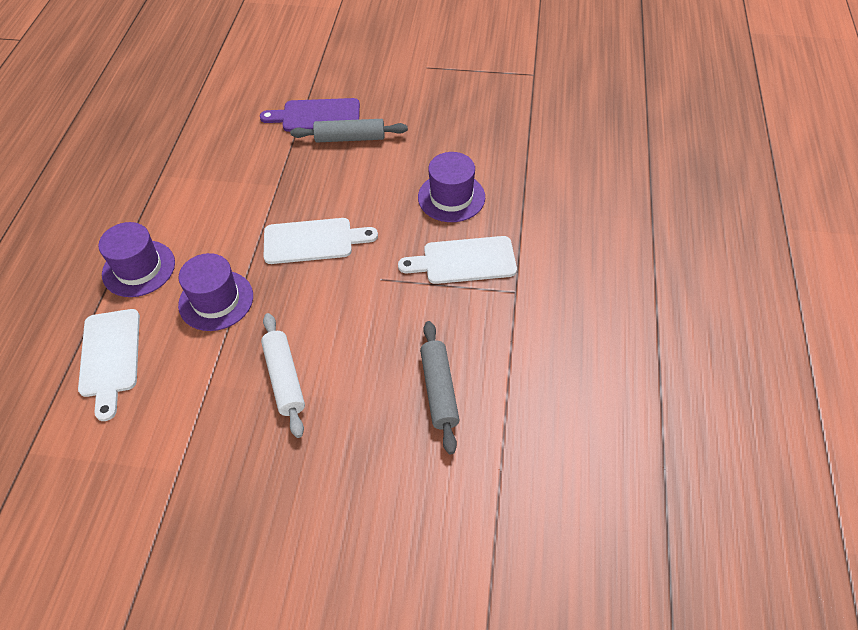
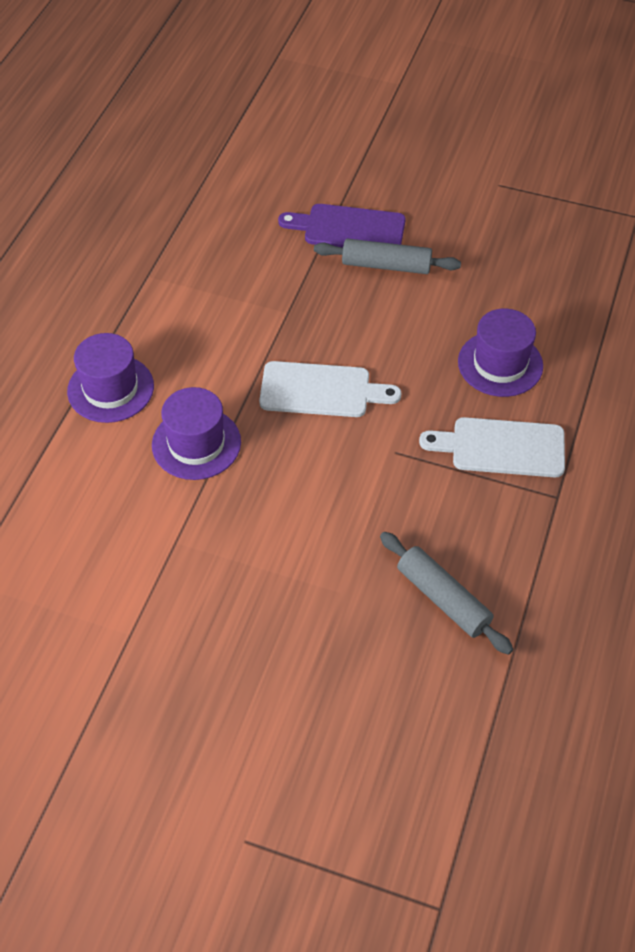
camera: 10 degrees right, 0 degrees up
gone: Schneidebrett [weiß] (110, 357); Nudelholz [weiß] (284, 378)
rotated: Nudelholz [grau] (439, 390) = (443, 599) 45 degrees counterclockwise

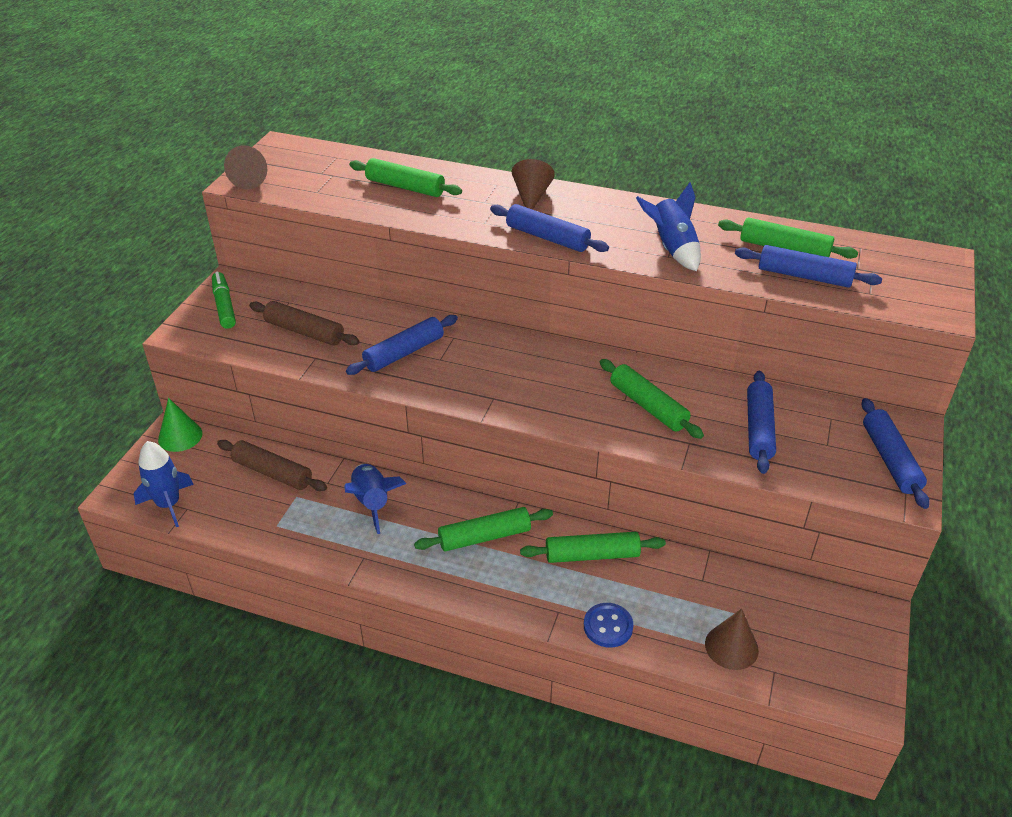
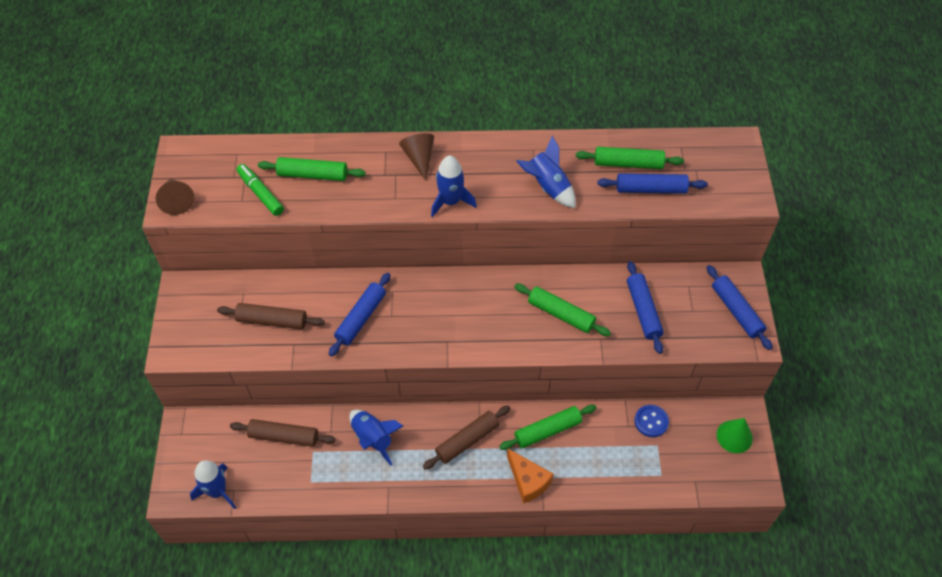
camera: 20 degrees left, 15 degrees up
gone: Kegel [braun] (731, 647)
new: Käse [orange] (528, 481)
shifted: Kegel [grün] (180, 436) to (734, 436); Filzstift [grün] (224, 306) to (260, 193); Knopf [blau] (608, 626) to (651, 421)
swapped: Nudelholz [blau] (547, 237) to Rakete [blau] (450, 201)
repainted: Nudelholz [grün] (484, 536) to Nudelholz [braun] (467, 440)

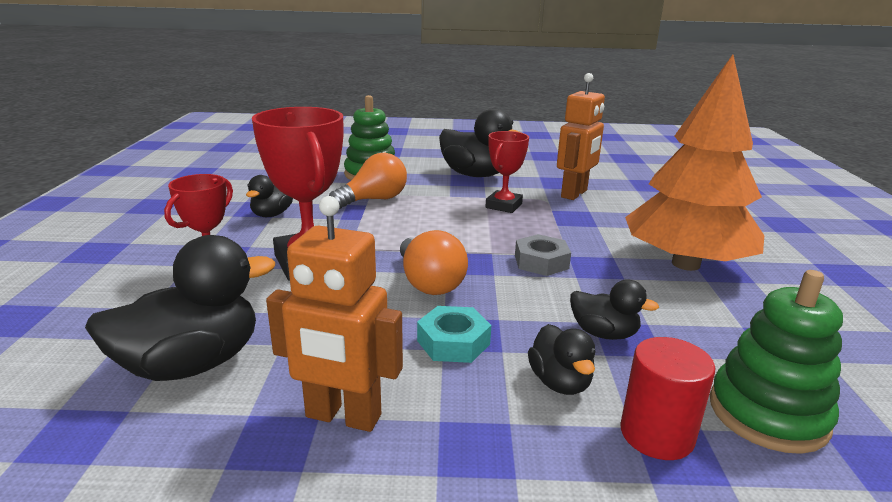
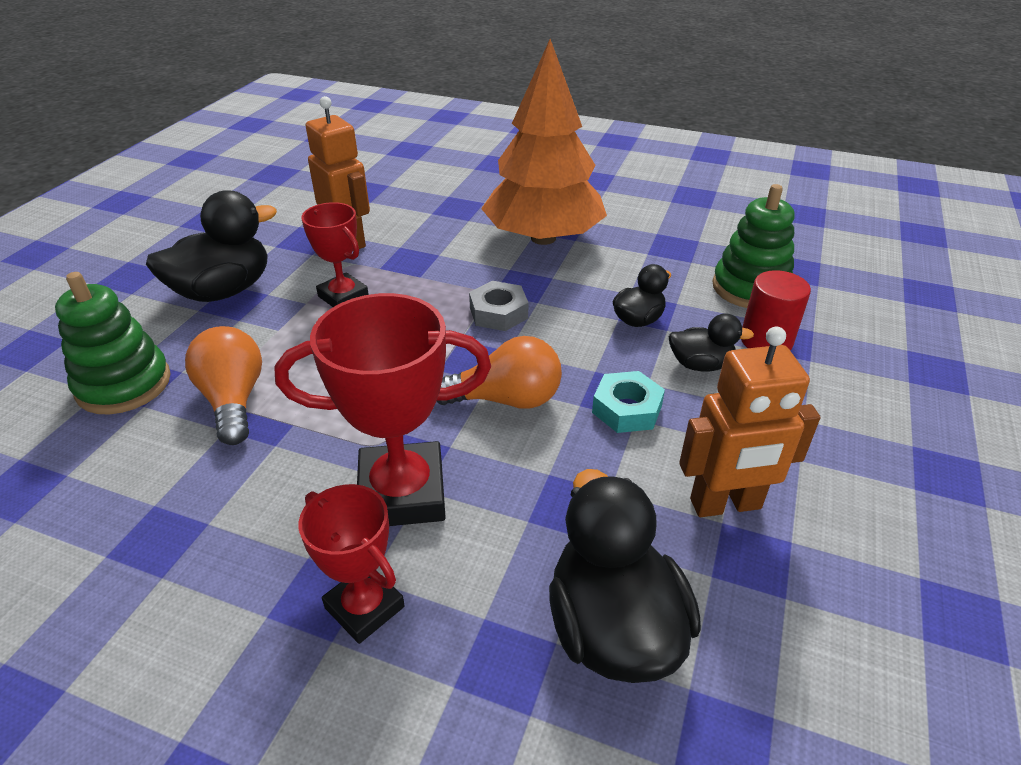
camera: 70 degrees left, 15 degrees up
gone: Ente [schwarz] (271, 214)
rotated: Roboter [orange] (343, 417) = (725, 504) 45 degrees clockwise

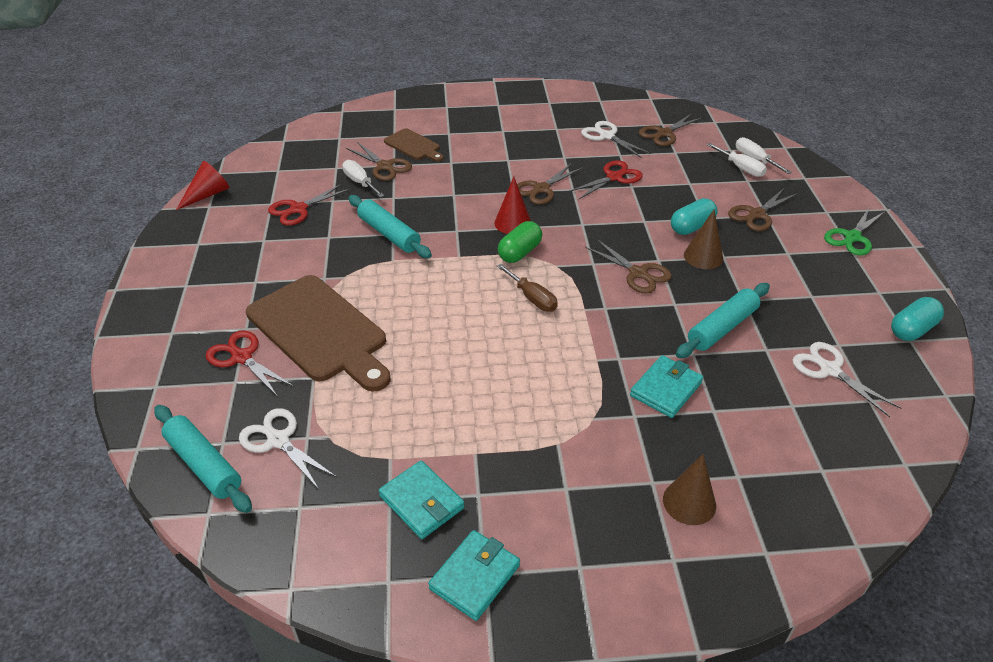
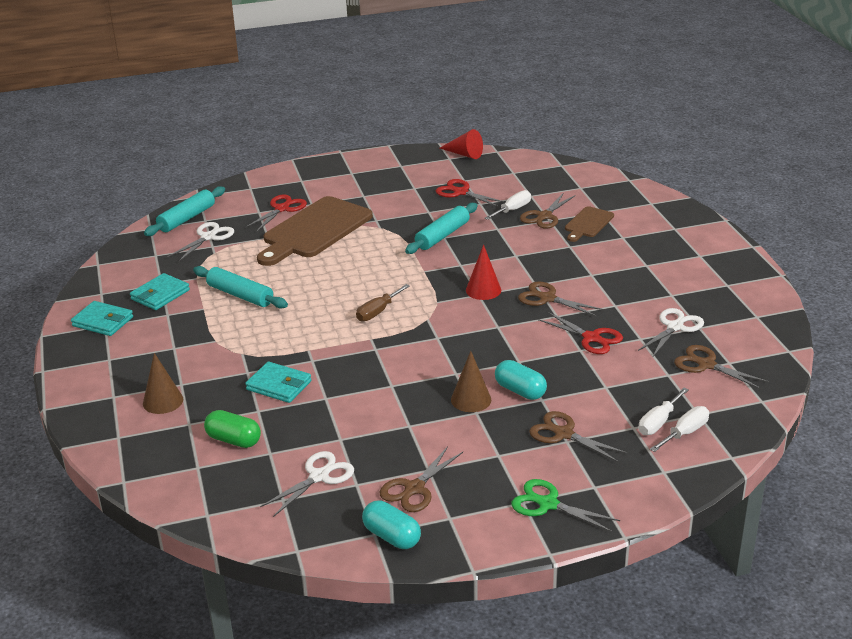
camera: 80 degrees right, 10 degrees down
shifted: Kapsel [grün] (520, 252) to (233, 440); Schere [braun] (638, 273) to (414, 488); Nudelholz [türkis] (722, 328) to (240, 295)

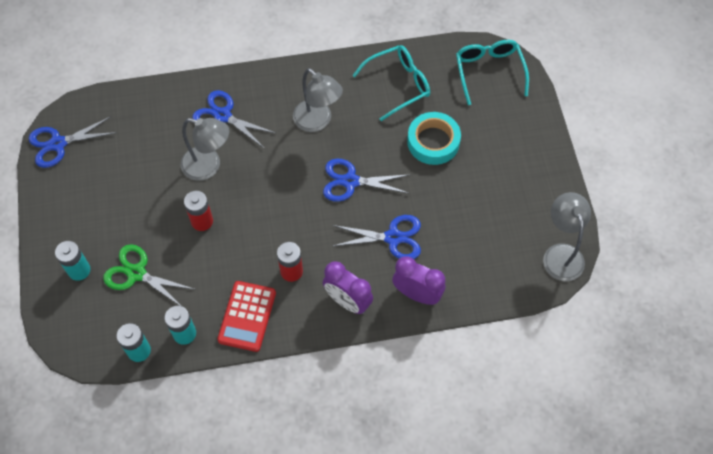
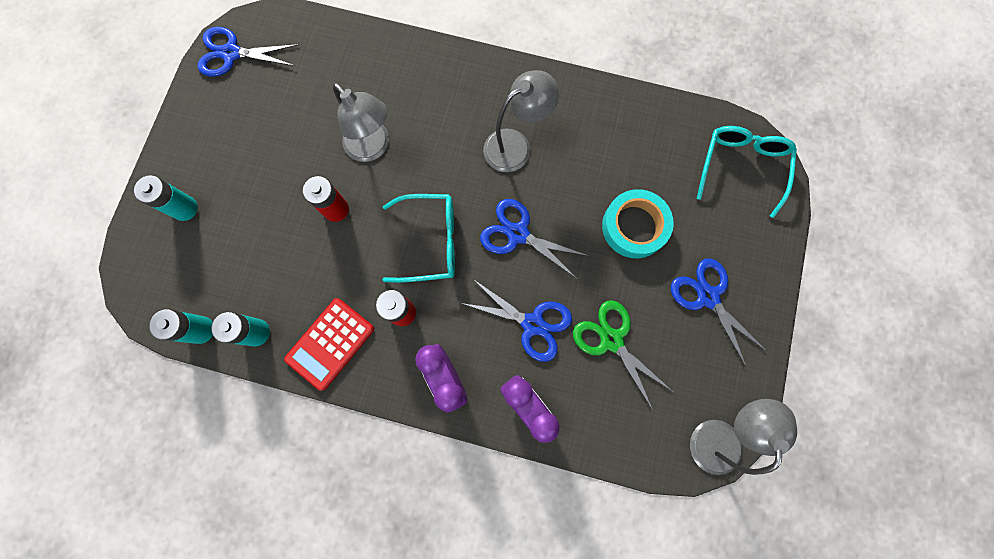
camera: 25 degrees right, 15 degrees up
shifted: Schere [grün] (136, 273) to (611, 340); Schere [blau] (223, 116) to (708, 296); Brille [türkis] (397, 85) to (429, 242)
rotated: Lampe [grau] (317, 121) = (516, 145) 105 degrees counterclockwise

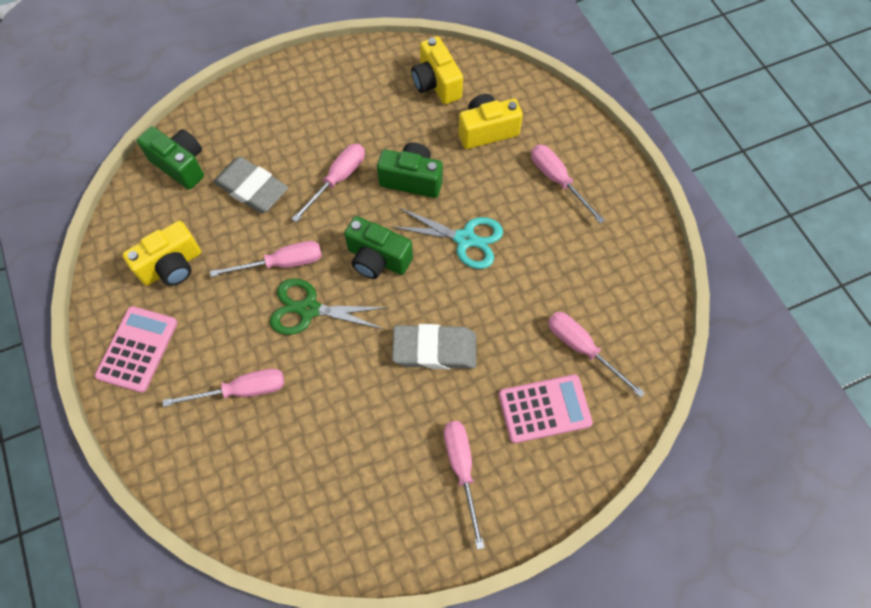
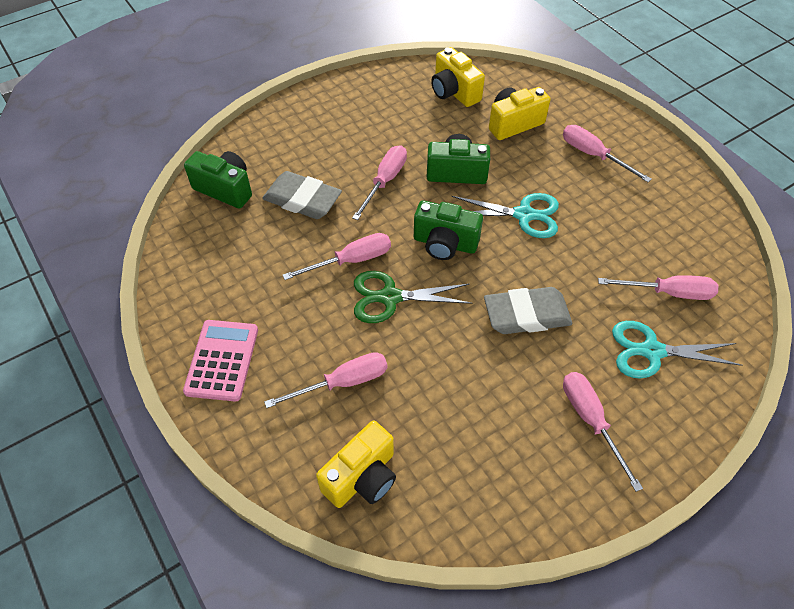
camera: 10 degrees left, 10 degrees down
shifted: Kamera [gelb] (172, 266) to (362, 477)
swapped: Taschenrechner [rosa] (544, 408) to Schere [türkis] (652, 351)
rotated: Schraubenzieher [rosa] (582, 348) = (668, 292) 150 degrees clockwise

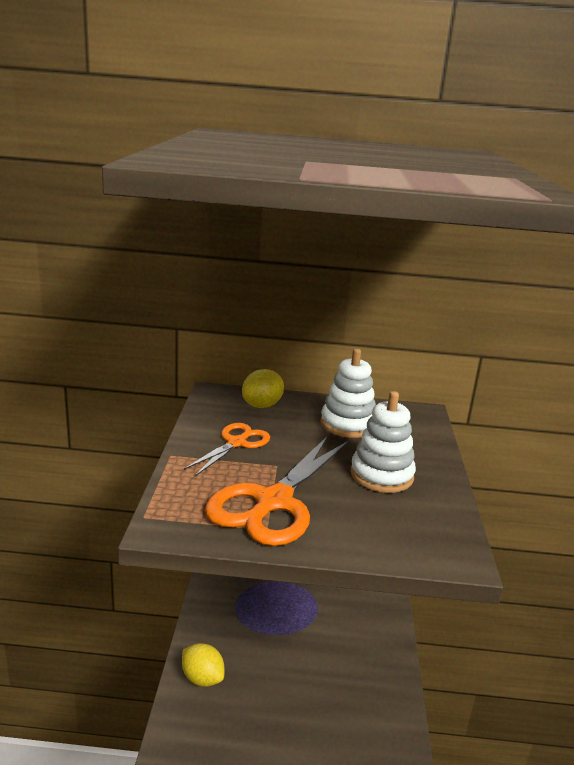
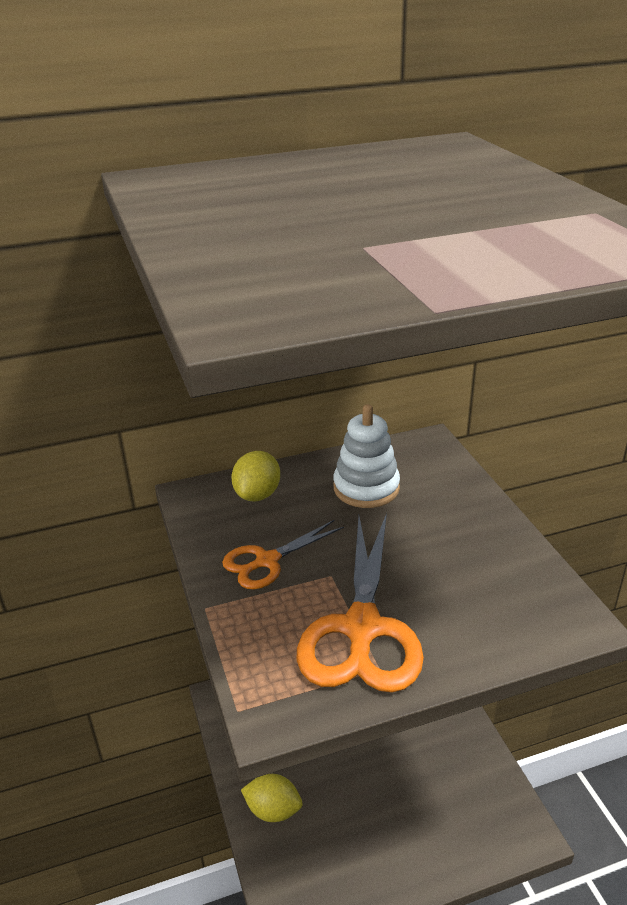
camera: 20 degrees left, 10 degrees up
gone: Stapelspielzeug [weiß] (381, 475)
rotated: Schere [orange] (236, 443) = (267, 561) 135 degrees counterclockwise

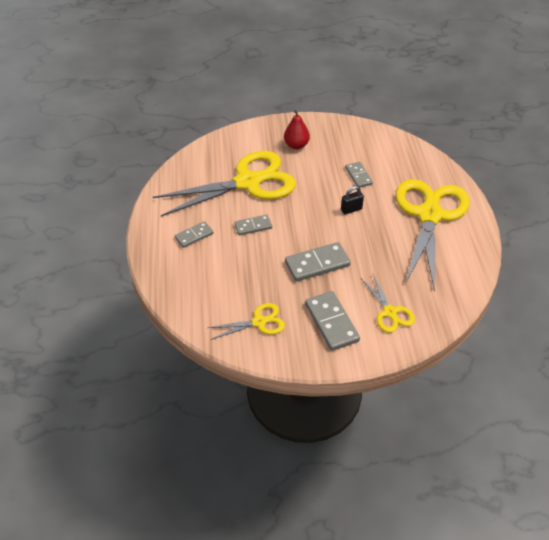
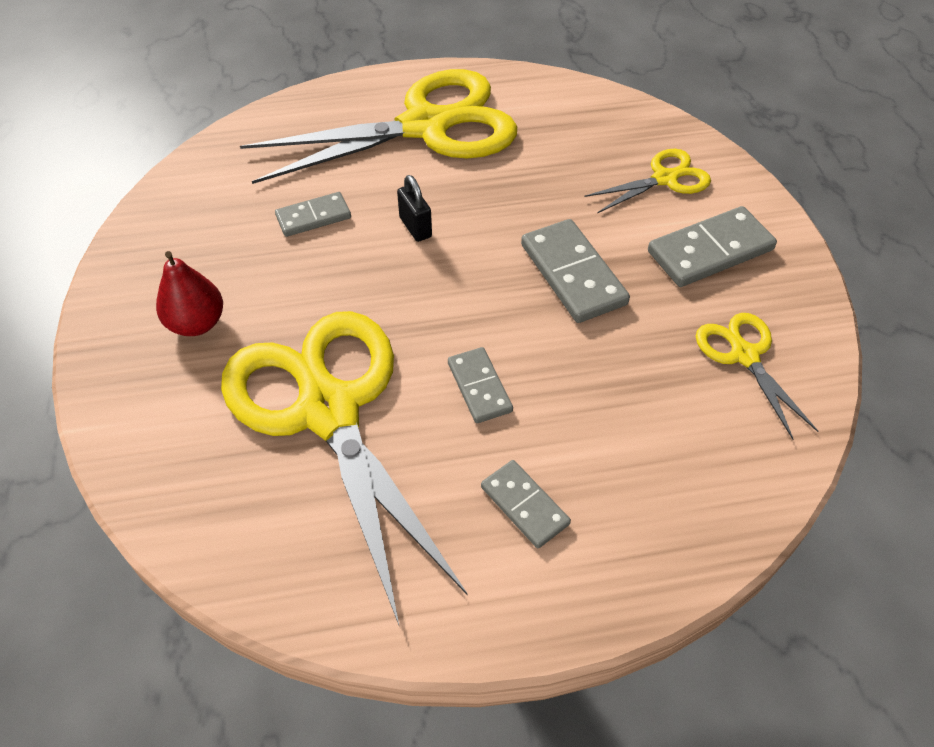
camera: 95 degrees left, 5 degrees up
rotated: Schere [gelb] (429, 215) = (425, 126) 150 degrees clockwise

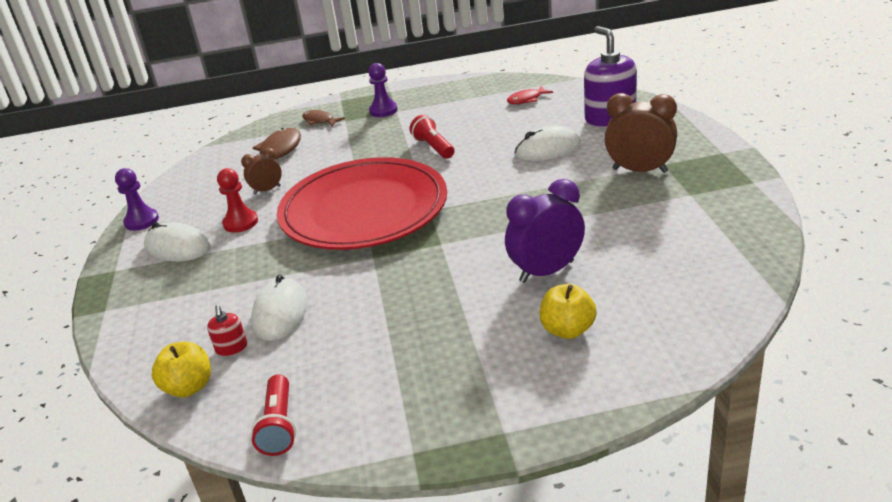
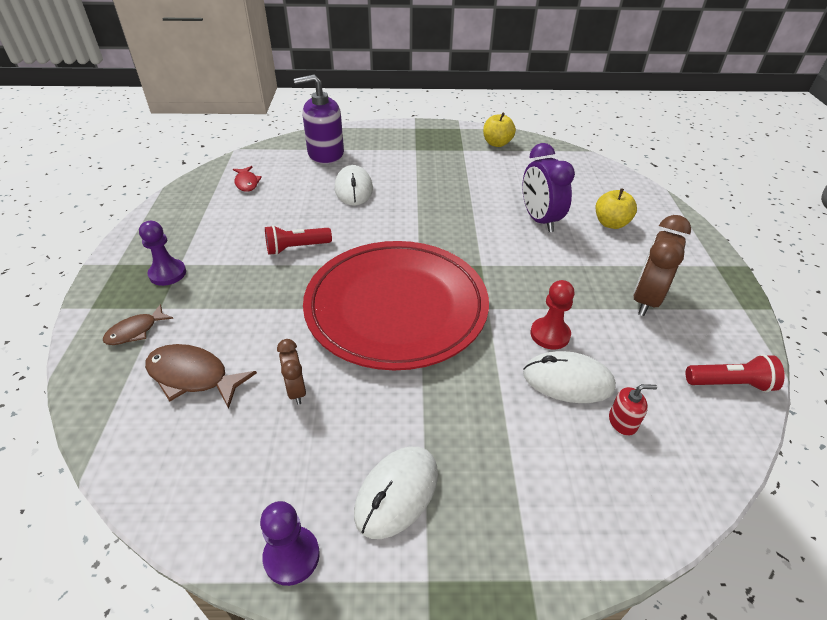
camera: 85 degrees left, 10 degrees up
shifted: Apfel [gelb] (189, 387) to (497, 143); Bauer [rot] (240, 223) to (550, 334); Wecker [braun] (639, 170) to (645, 299)

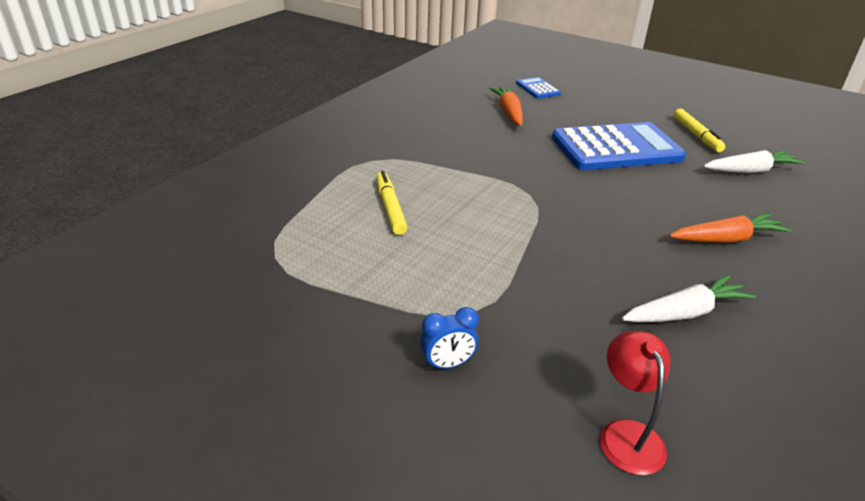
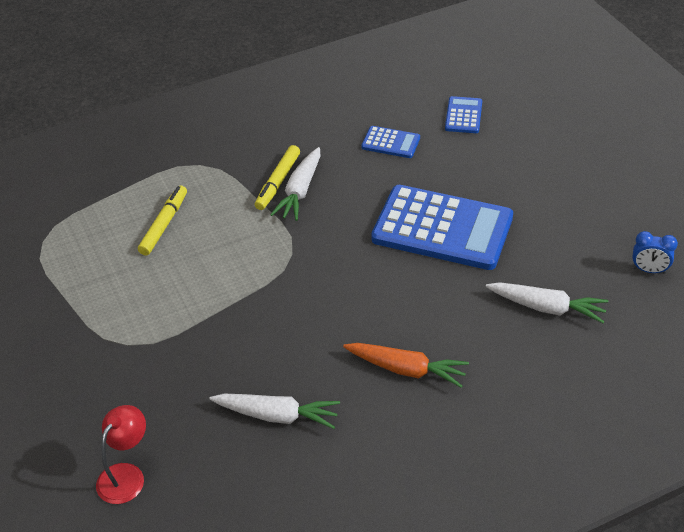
camera: 35 degrees right, 10 degrees up
new: Karotte [weiß] (300, 191)
shifted: Wecker [blau] (447, 364) to (649, 270); Filzstift [gelb] (696, 135) to (278, 182)
swapped: Karotte [orange] (509, 112) to Taschenrechner [blau] (390, 143)

